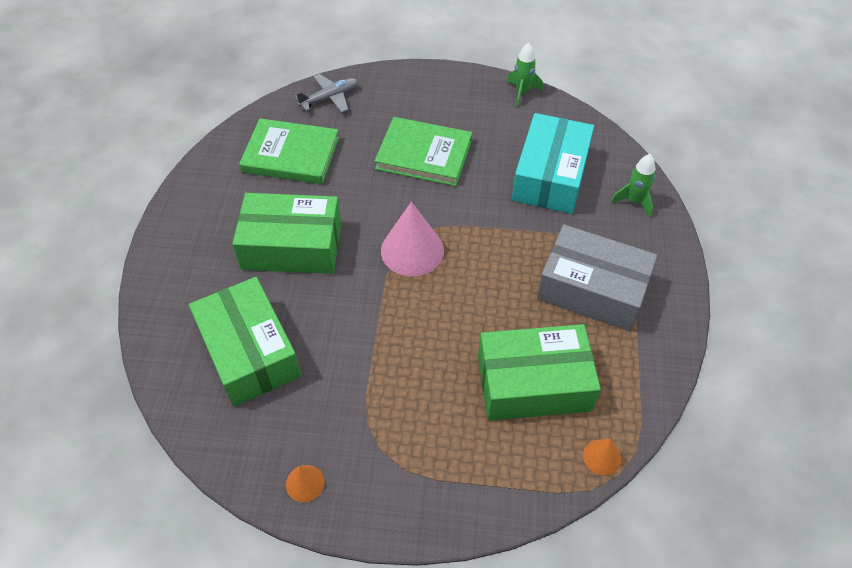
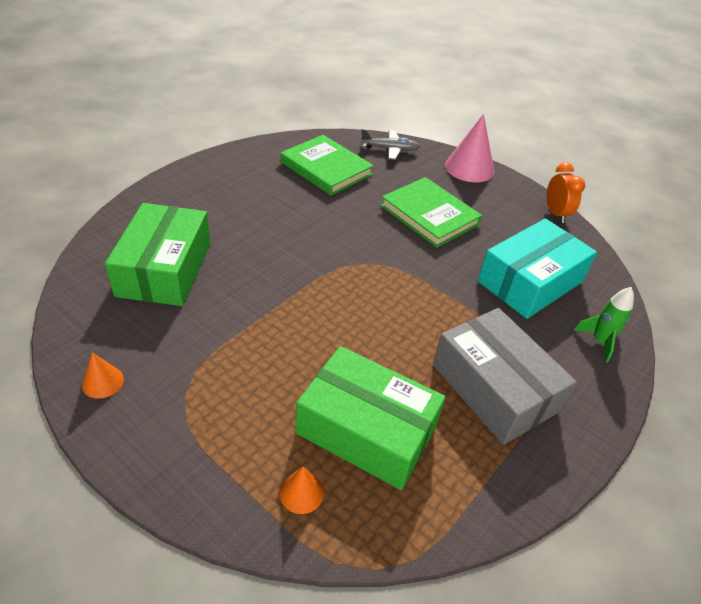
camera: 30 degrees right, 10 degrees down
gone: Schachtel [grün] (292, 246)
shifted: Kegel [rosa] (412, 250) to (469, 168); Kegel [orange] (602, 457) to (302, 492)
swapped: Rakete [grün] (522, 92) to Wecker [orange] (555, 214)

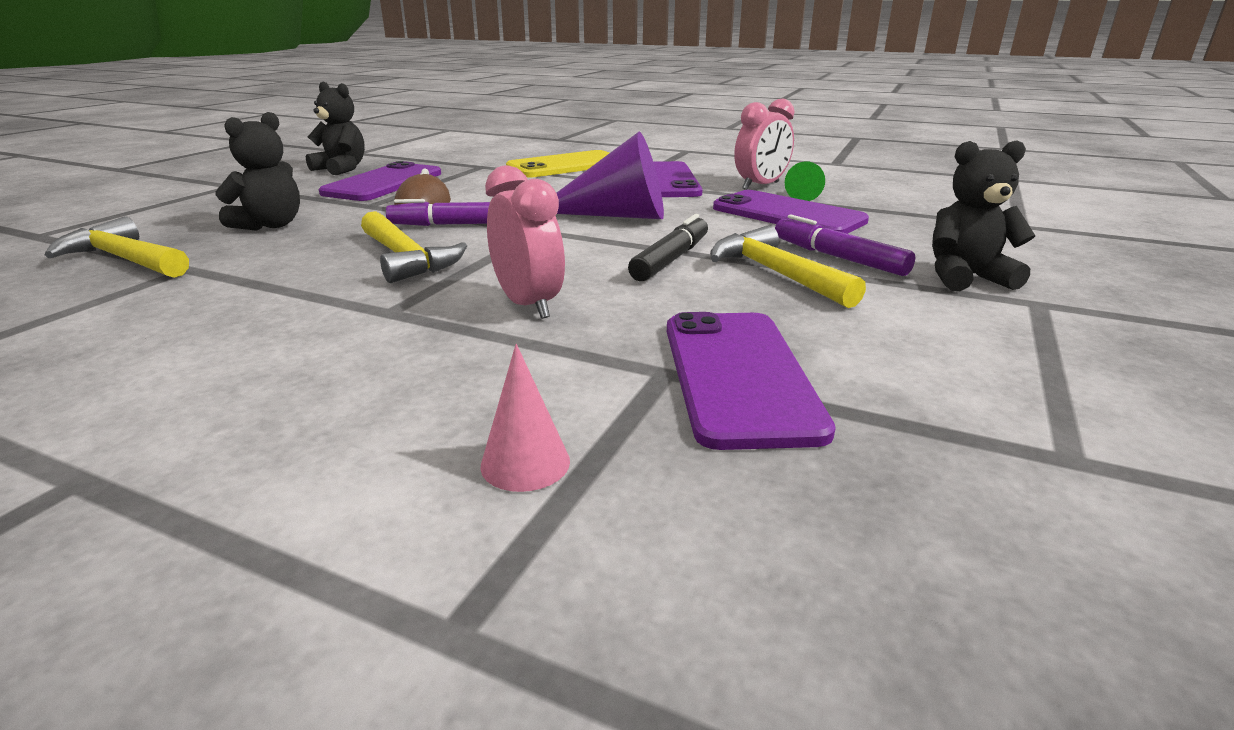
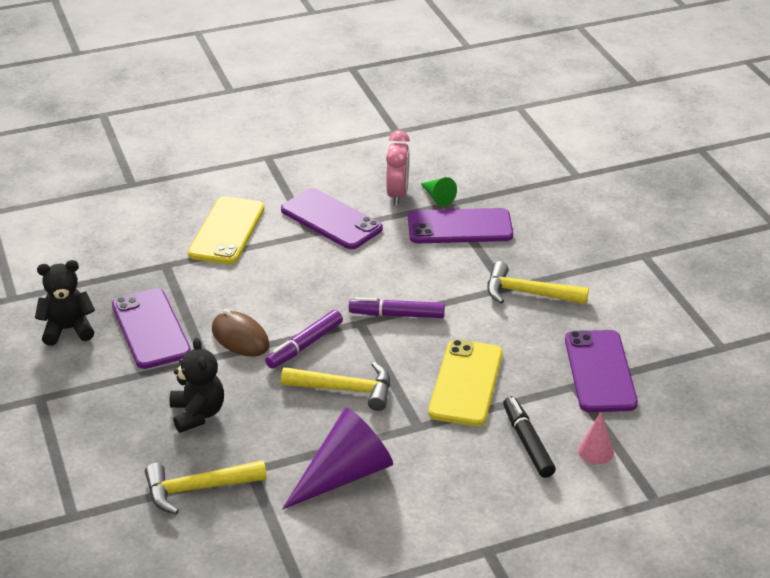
camera: 45 degrees left, 10 degrees up
gone: Teddybär [schwarz] (965, 278)
shifted: Kegel [lila] (616, 215) to (345, 475); Filzstift [schwarz] (671, 259) to (527, 442); Filzstift [lila] (838, 257) to (397, 314)
swapped: Wecker [rosa] (528, 305) to Handy [gelb] (466, 383)
rotated: Handy [lila] (738, 375) = (600, 371) 45 degrees clockwise

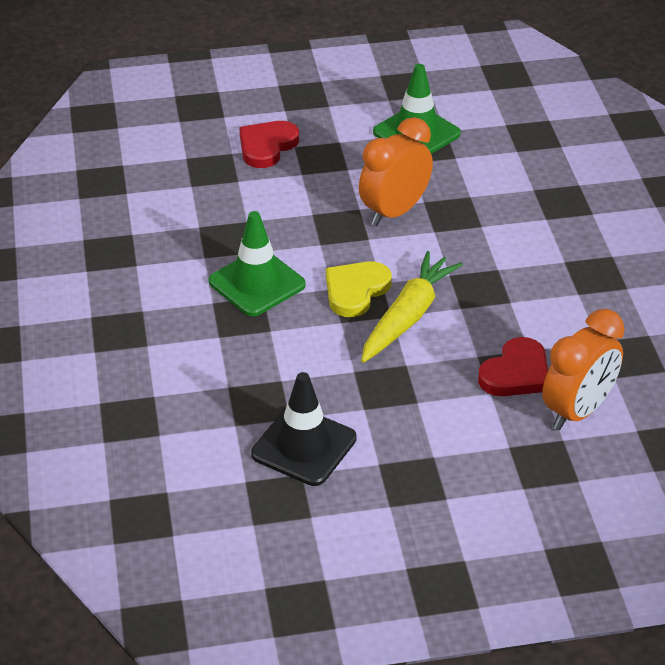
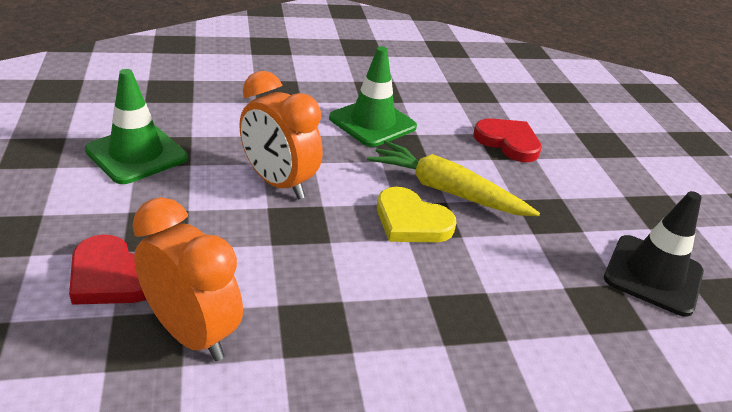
camera: 95 degrees left, 5 degrees down
shifted: Leitkegel [grün] (257, 283) to (372, 123); Wecker [orange] (577, 411) to (192, 333)

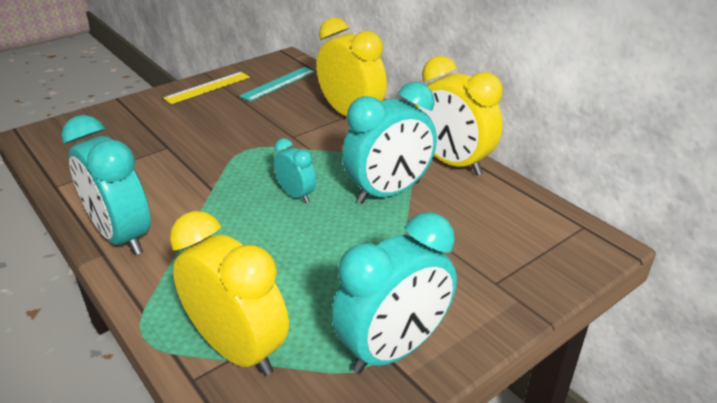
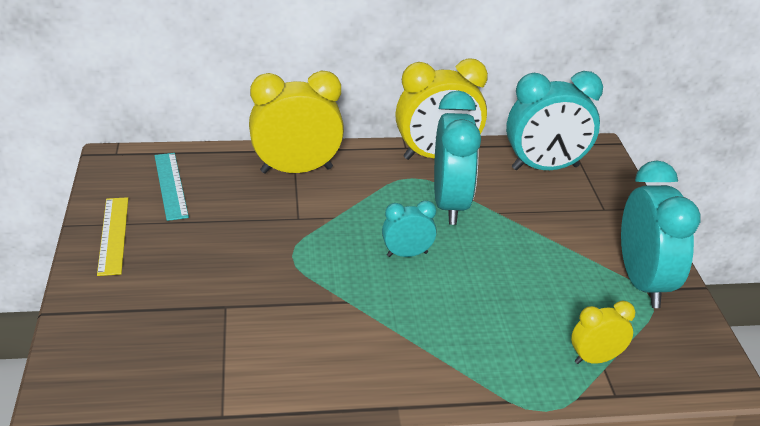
camera: 60 degrees left, 0 degrees up
shifted: Wecker [türkis] (122, 236) to (545, 168)
scaled: Wecker [gelb] (238, 349) = (596, 359) x0.52

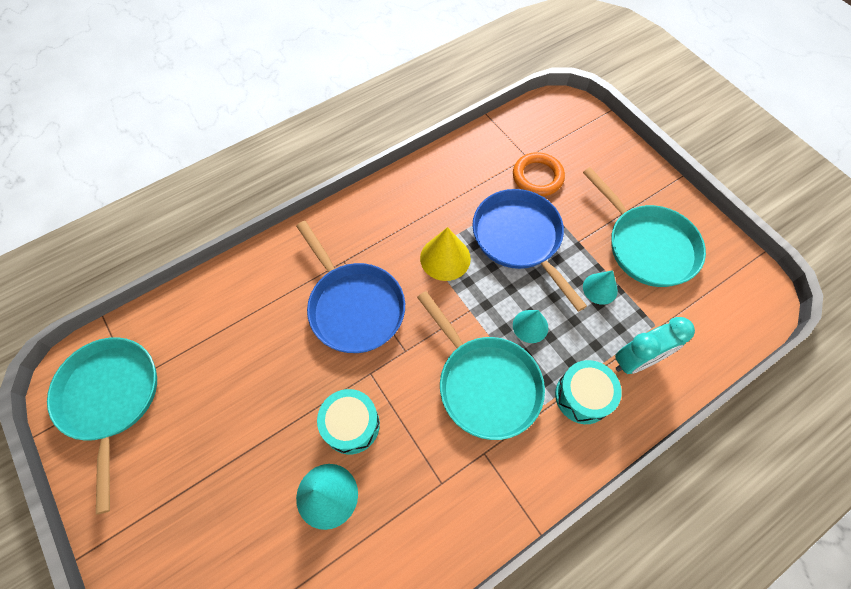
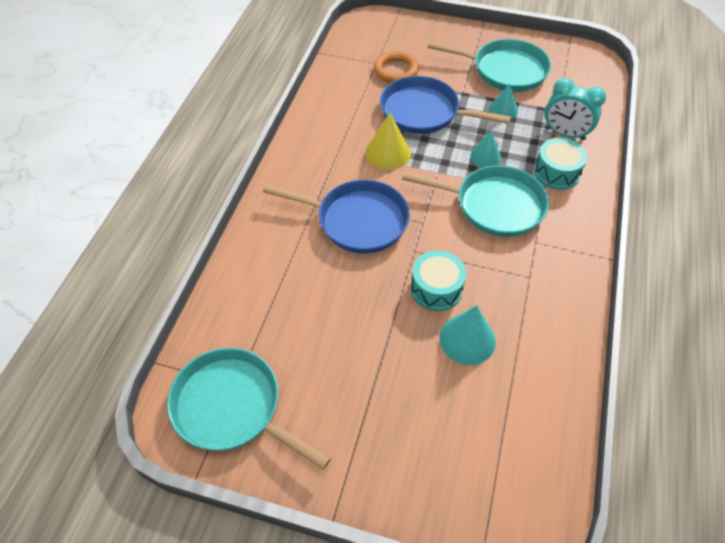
camera: 40 degrees left, 10 degrees down
rotated: Wecker [türkis] (636, 360) = (565, 134) 90 degrees clockwise

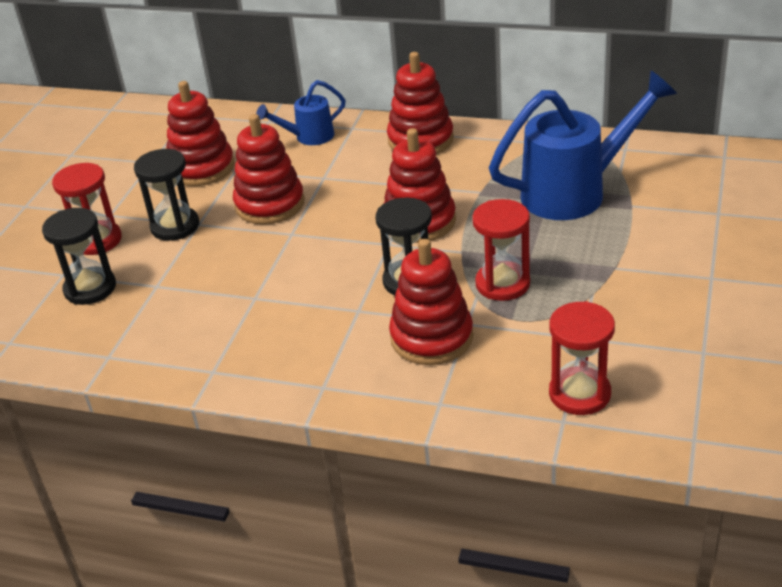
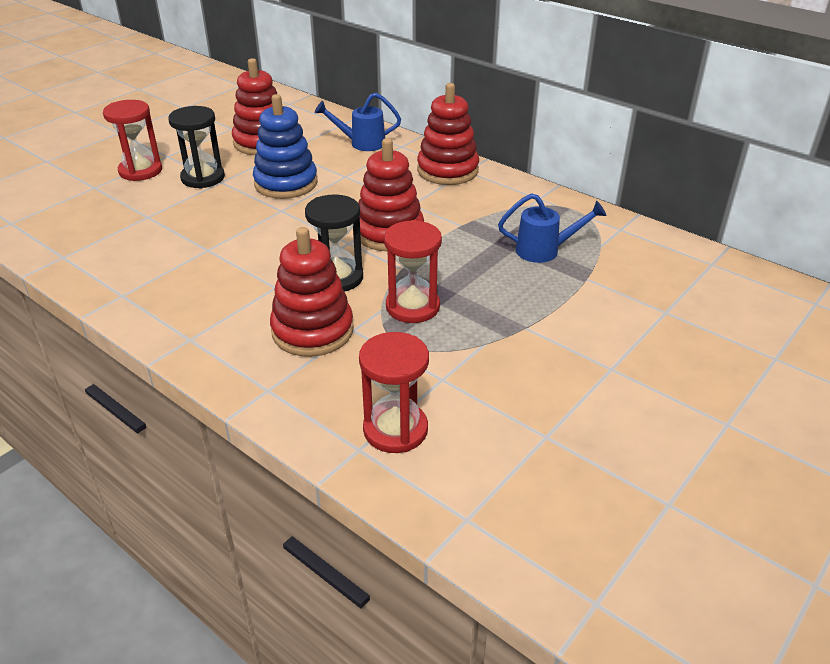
camera: 20 degrees right, 0 degrees up
gone: Sanduhr [schwarz] (90, 288)
repainted: Stapelspielzeug [rot] (270, 204) to Stapelspielzeug [blau] (286, 183)
scaled: Gießkanne [blau] (576, 191) = (545, 251) x0.52

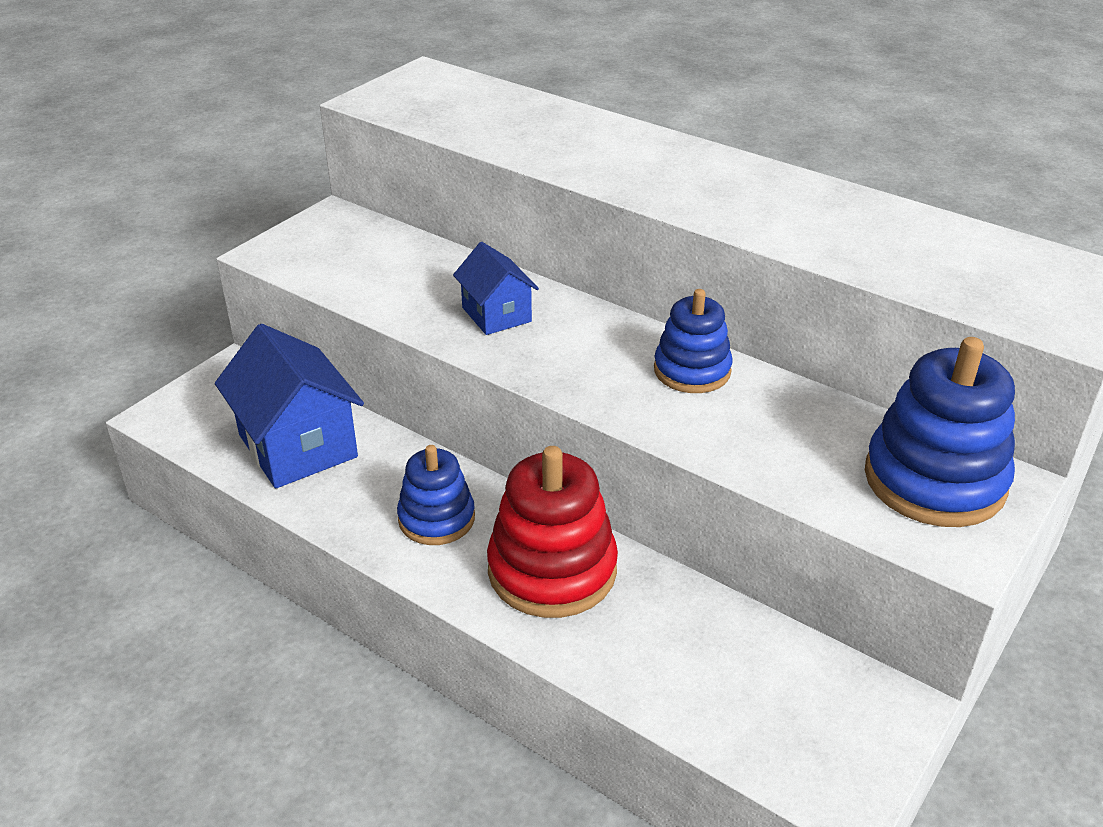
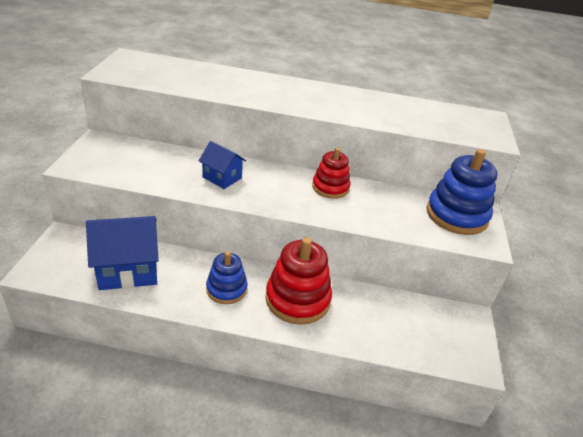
camera: 30 degrees left, 0 degrees up
repainted: Stapelspielzeug [blau] (692, 370) to Stapelspielzeug [rot] (330, 187)
rotated: Haus [blau] (298, 446) = (128, 269) 45 degrees counterclockwise

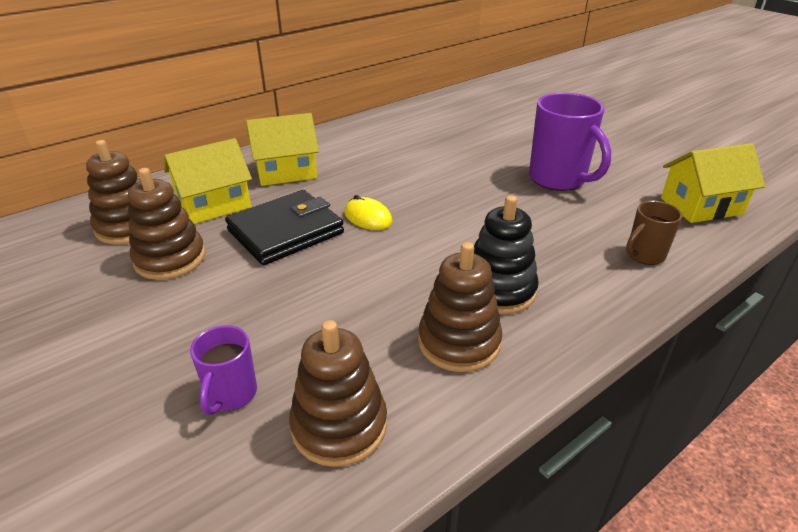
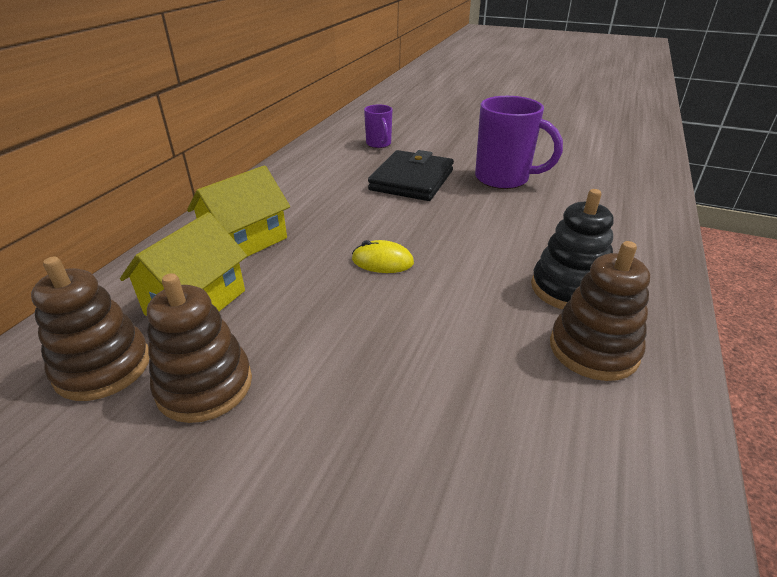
camera: 30 degrees left, 0 degrees up
gone: Stapelspielzeug [braun] (339, 425); Tasse [braun] (644, 255); Haus [gelb] (701, 206)
shifted: Tasse [lila] (231, 395) to (379, 144); Geldbörse [schwarz] (286, 232) to (411, 180)

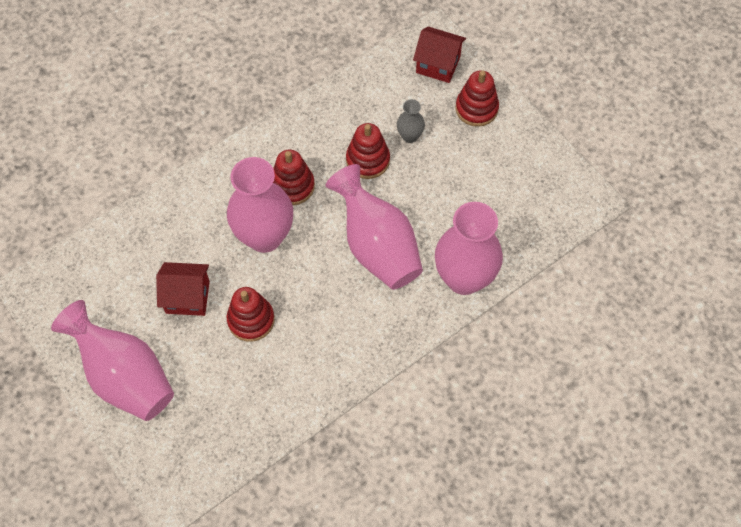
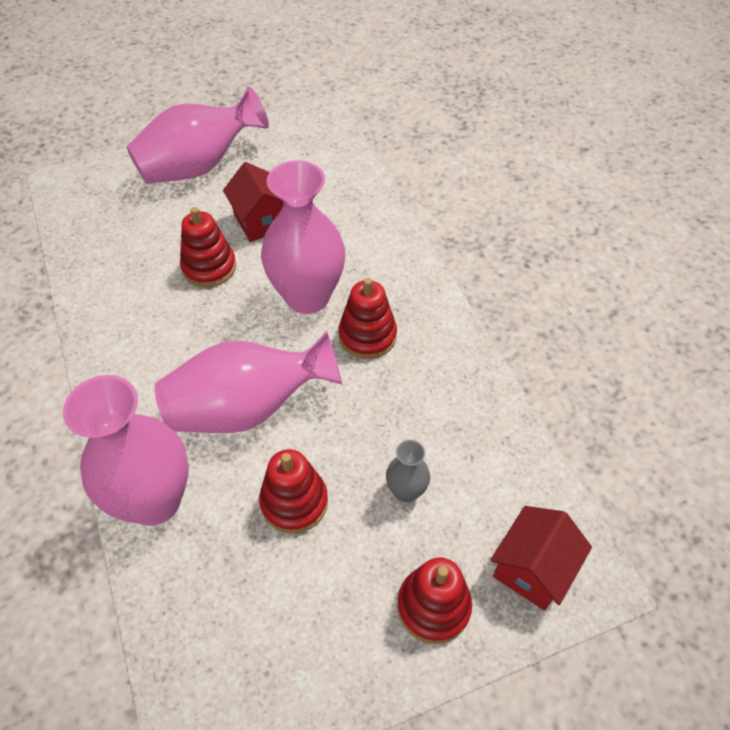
camera: 105 degrees right, 10 degrees down
shifted: Stapelspielzeug [rot] (368, 160) to (294, 502)
rotated: Haus [rot] (187, 297) = (261, 221) 45 degrees counterclockwise

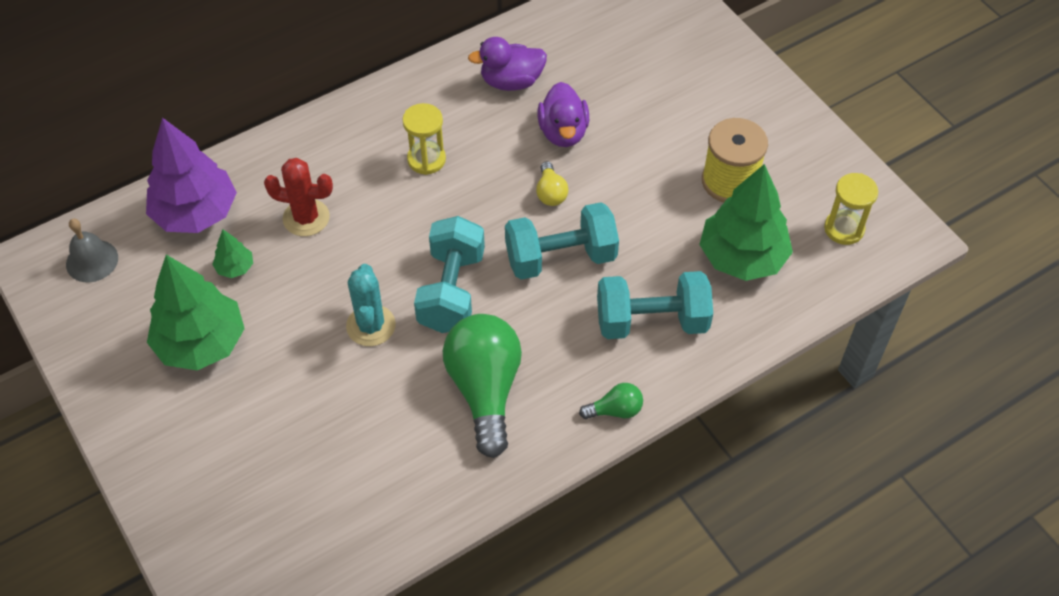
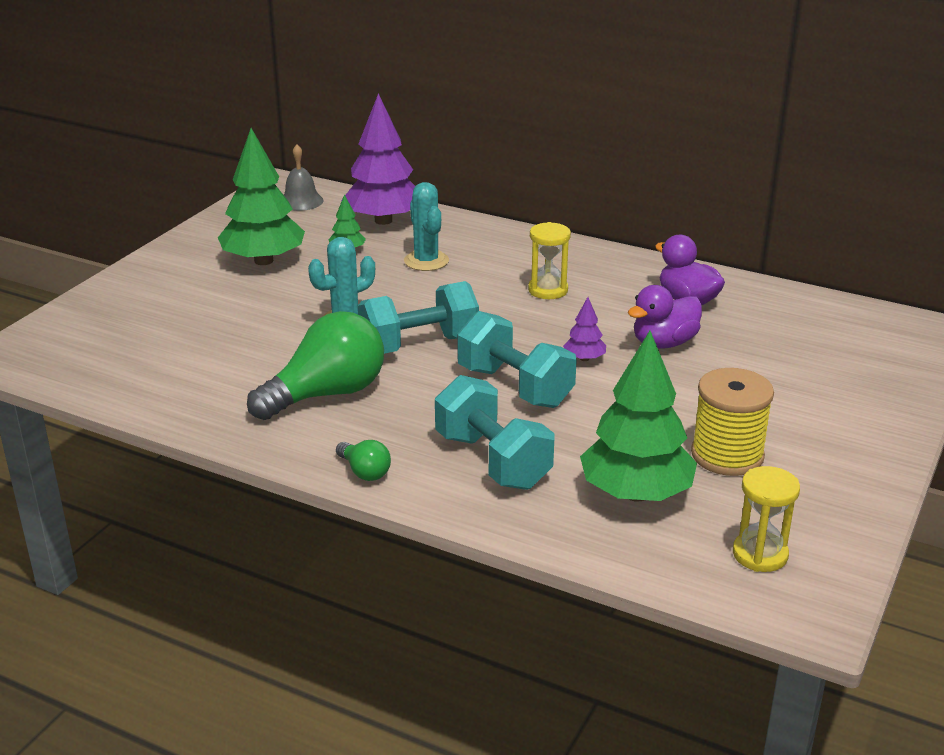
camera: 60 degrees right, 25 degrees down
swapped: Glühbirne [gelb] (550, 193) to Baum [lila] (584, 358)
repainted: Kaktus [rot] (306, 218) to Kaktus [türkis] (426, 261)

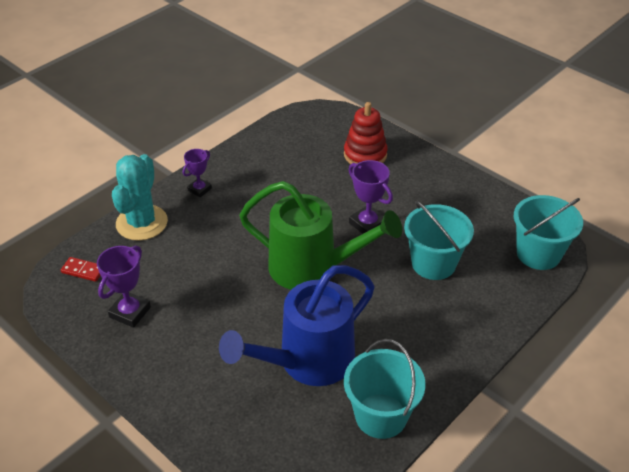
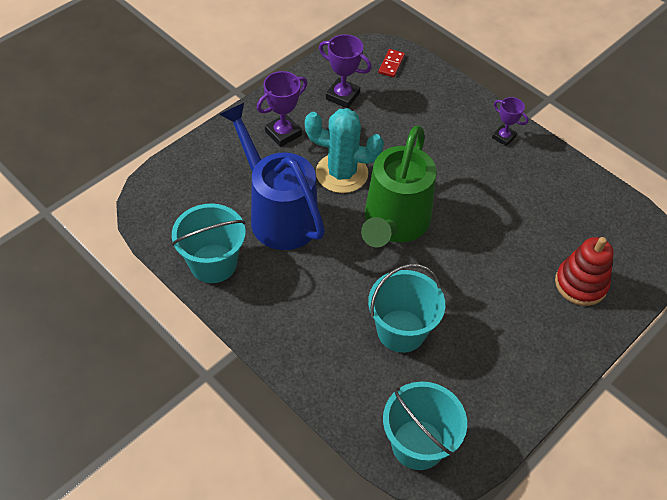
camera: 90 degrees right, 10 degrees up
shifted: Kaktus [türkis] (142, 223) to (341, 173); Pokal [lila] (367, 224) to (283, 133)

